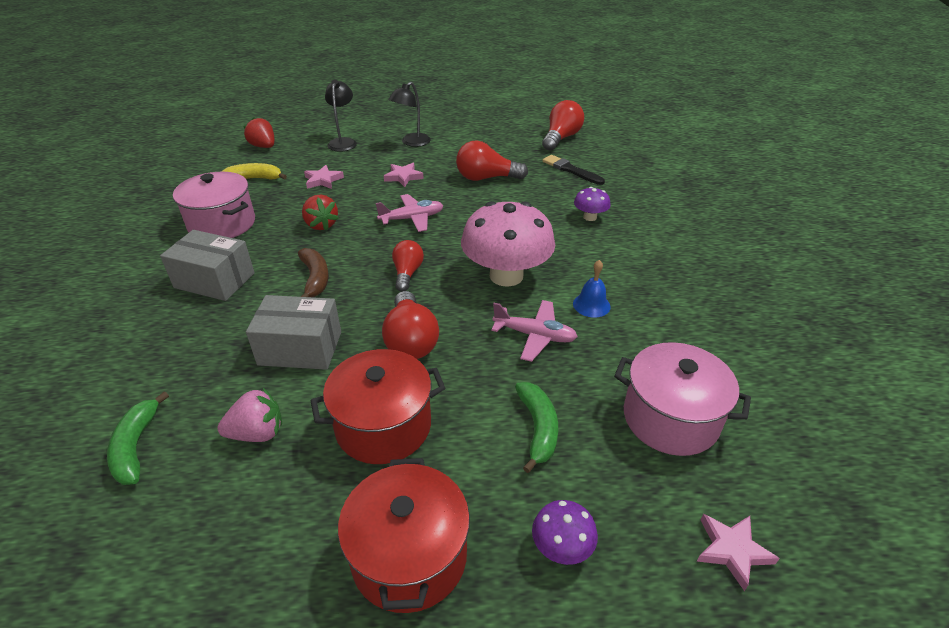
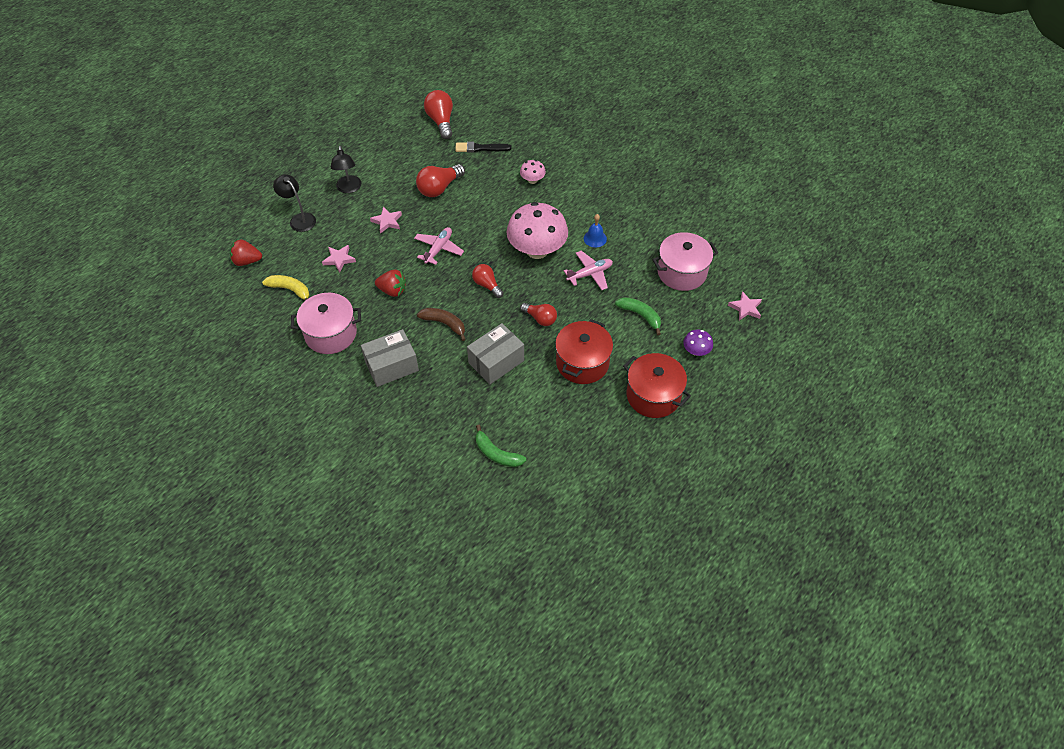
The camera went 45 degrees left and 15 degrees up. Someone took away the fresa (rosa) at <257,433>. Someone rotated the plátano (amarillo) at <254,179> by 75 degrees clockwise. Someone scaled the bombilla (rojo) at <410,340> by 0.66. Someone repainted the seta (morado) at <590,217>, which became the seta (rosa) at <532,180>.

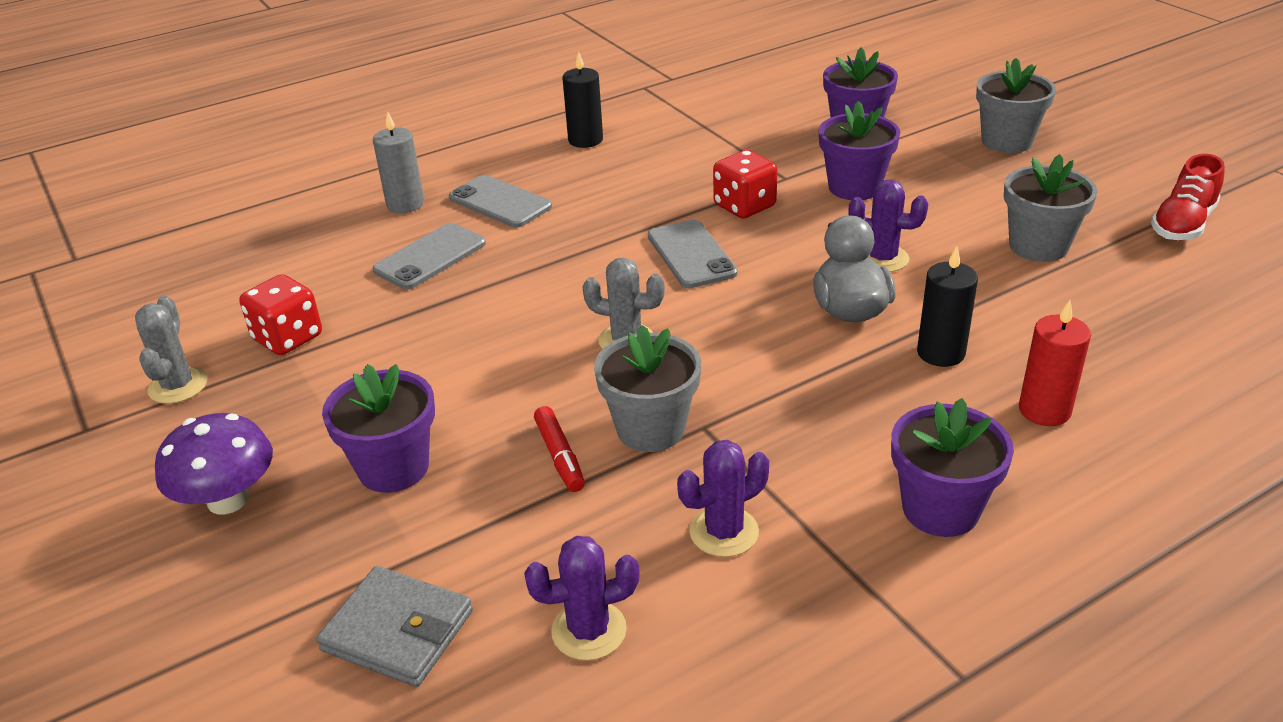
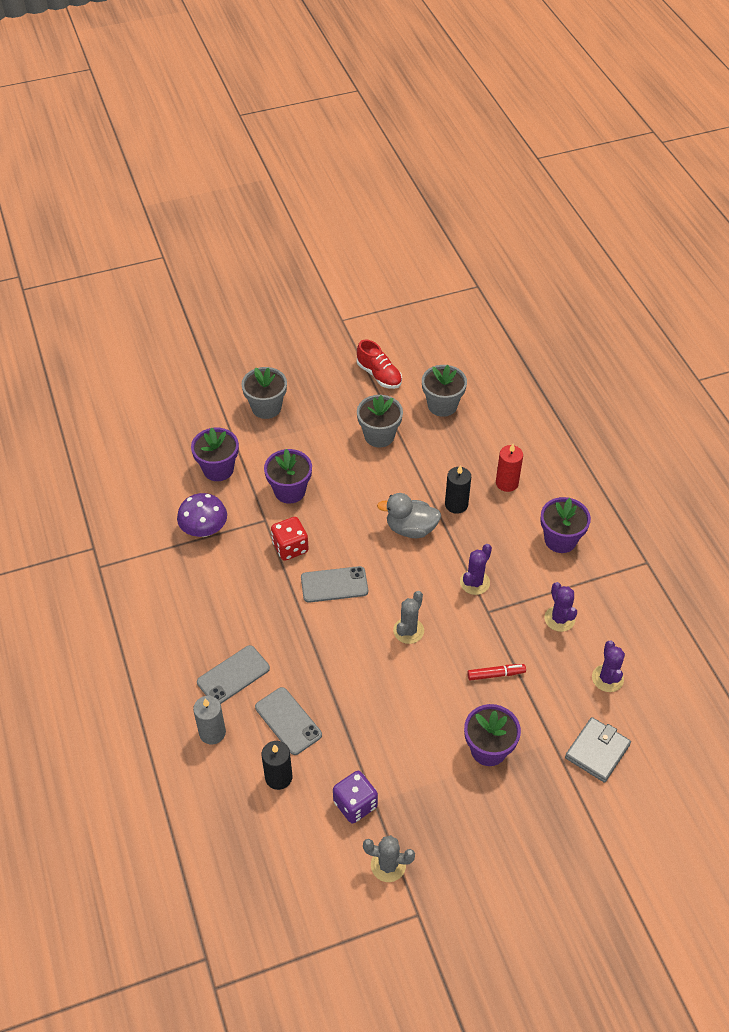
The camera went 80 degrees left and 15 degrees up. Someone carried the seta (morado) from <228,500> to <204,529>. Someone repainted the dado (rojo) at <288,338>, which became the dado (morado) at <355,804>. Someone carried the vela (negro) from <585,140> to <278,777>. Someone carried the maceta (gris) from <651,429> to <442,405>. Someone carried the cactus (morado) from <882,259> to <474,582>.

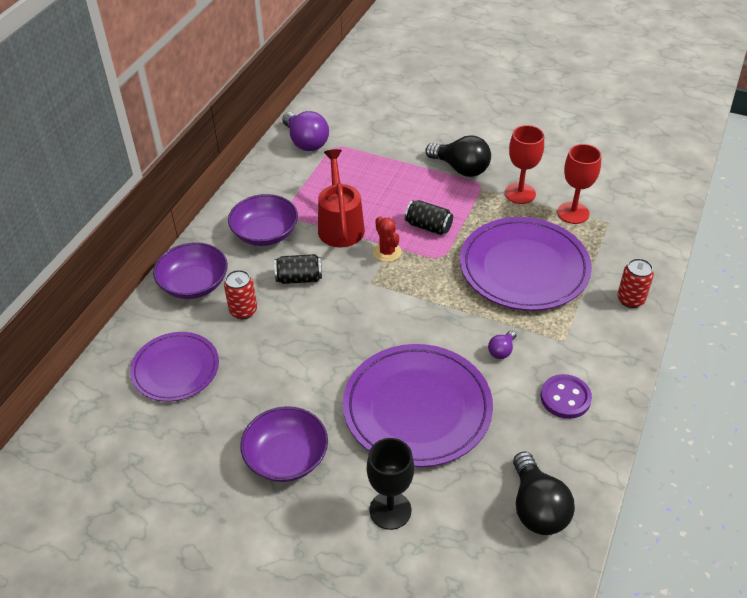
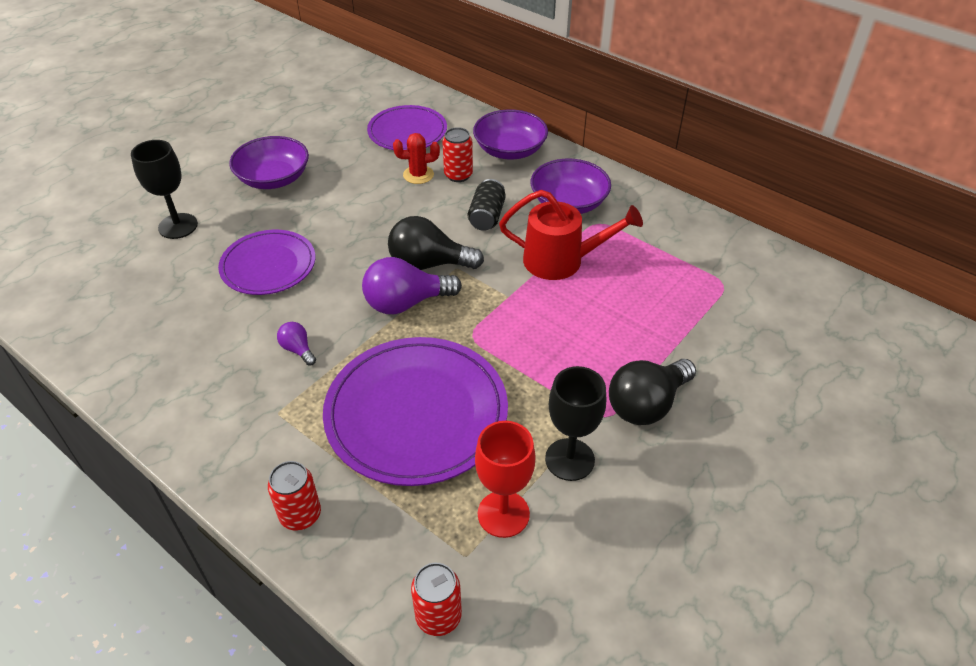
The camera went 105 degrees right and 0 degrees up. Someone carried the bombilla (morado) from <306,142> to <406,303>. Someone scaled the plato (morado) at <417,408> by 0.61. Someone carried the cactus (rojo) from <387,252> to <418,175>. Someone took away the lata (negro) at <428,226>. Someone repainted the copa (rojo) at <520,193>, which became the copa (negro) at <569,459>. Someone carried the bombilla (negro) from <537,508> to <429,264>. Someone took away the botón (morado) at <565,398>. Someone put down the lata (rojo) at <438,616>.

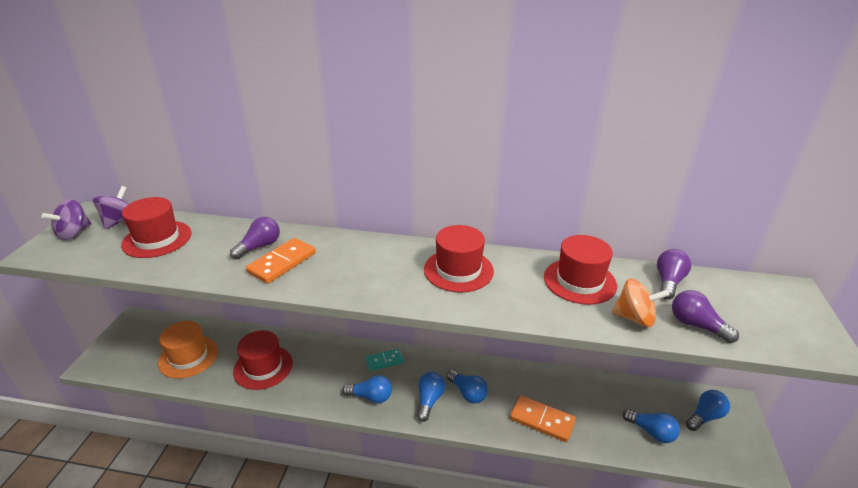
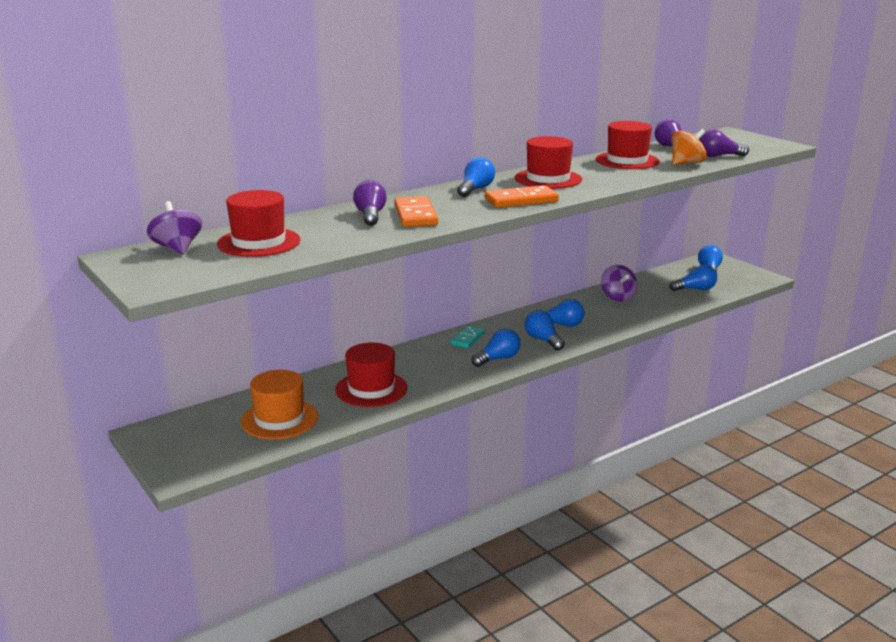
The camera went 45 degrees left and 10 degrees down. Someone carried the peonza (morado) from <74,233> to <617,297>. Someone carried the ficha de dominó (naranja) from <542,420> to <521,200>. Someone put down the bombilla (azul) at <475,189>.

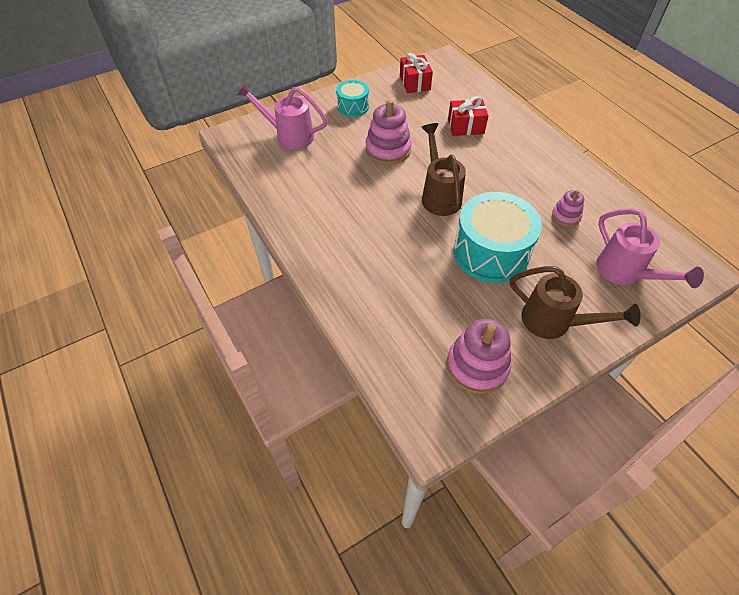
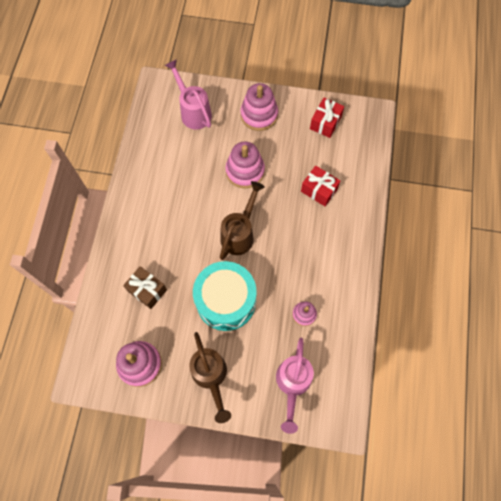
The camera went 40 degrees right and 15 degrees up. Someone swapped the tambor (turquesa) at <353,107> for the juguete apilable (rosa) at <259,115>. Someone put down the regalo (marrón) at <147,290>.

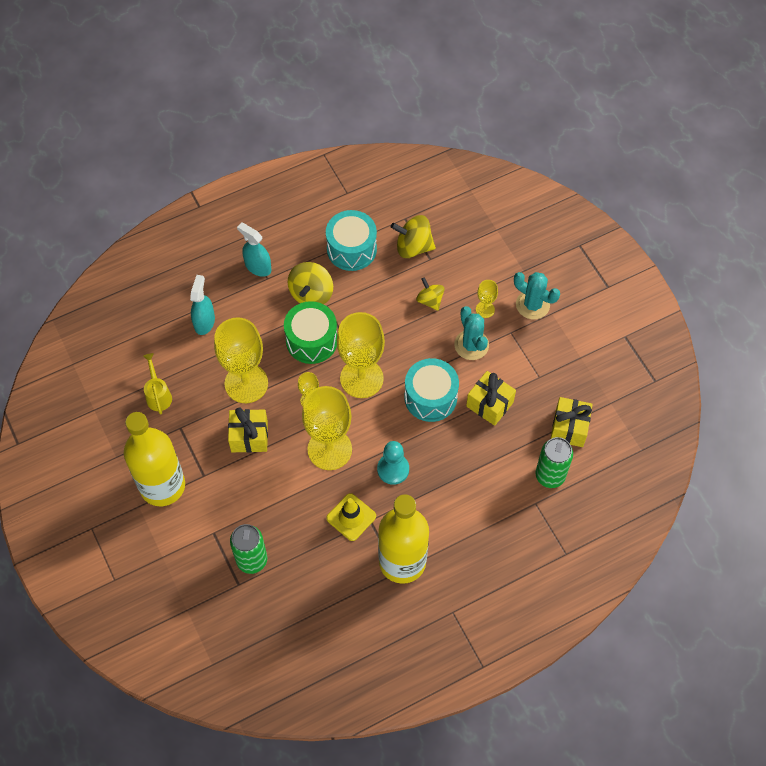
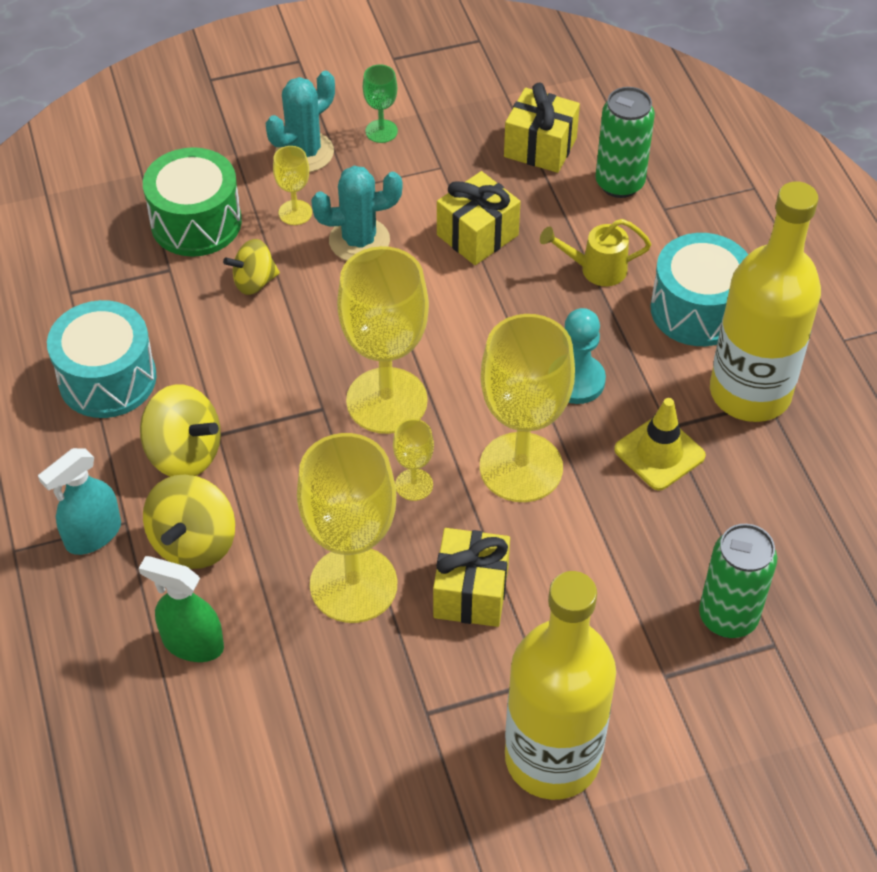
The camera went 80 degrees left and 10 degrees down. Someone carried the regadera (amarillo) from <158,395> to <595,269>. Someone repainted the pulverizador (turquesa) at <204,322>, which became the pulverizador (verde) at <192,643>. Someone carried the tambor (verde) from <311,340> to <196,222>. Someone carried the peonza (amarillo) from <413,247> to <194,542>. Someone carried the tambor (turquesa) from <430,397> to <697,309>. Someone put down the copa (verde) at <381,131>.

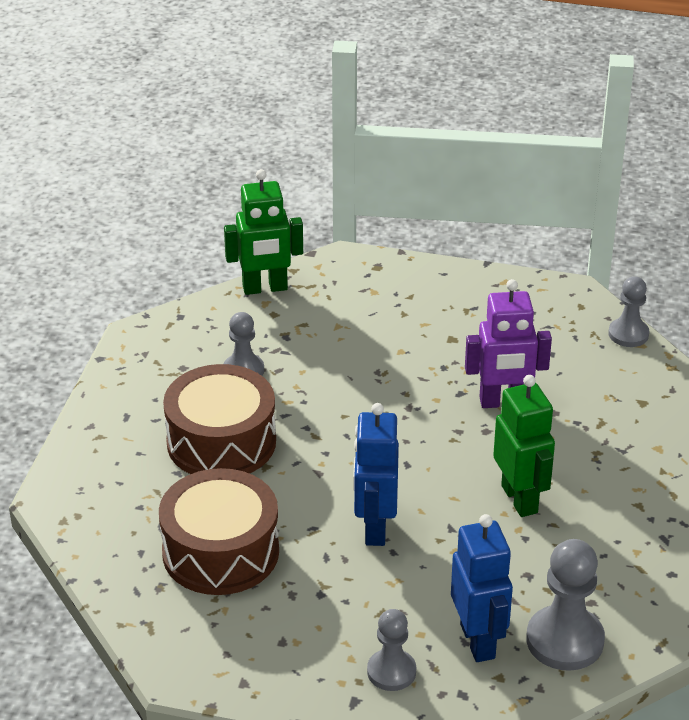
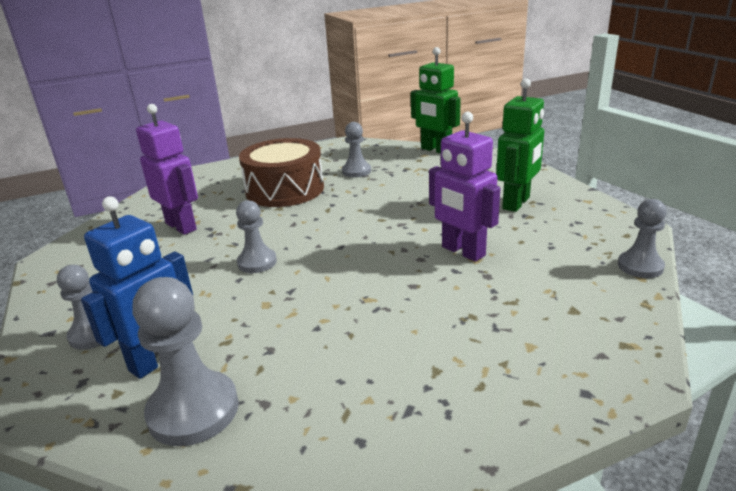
The camera went 55 degrees right and 10 degrees down. Someone swapped the tambor (marrón) at <220,552> for the robot (morado) at <181,226>. Someone swapped the robot (azul) at <374,528> for the peón (gris) at <257,262>. Someone carried the robot (verde) from <520,499> to <516,203>.

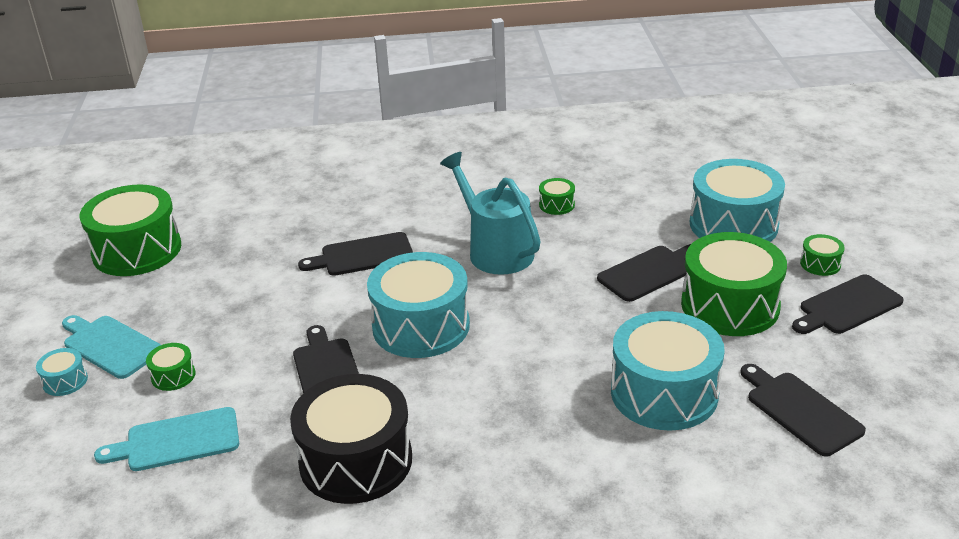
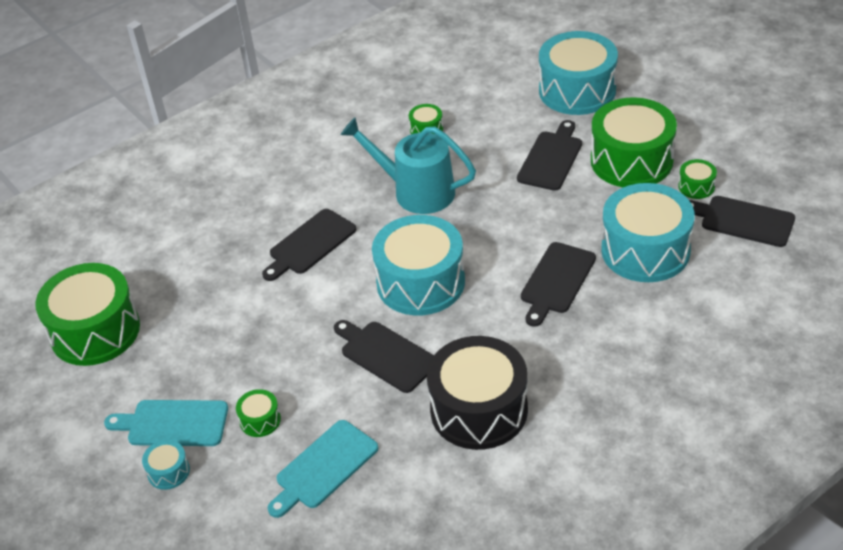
The camera went 30 degrees left and 10 degrees up. Someone carried the tabla de cortar (negro) from <847,306> to <556,281>. Someone carried the tambor (verde) from <820,264> to <696,186>.

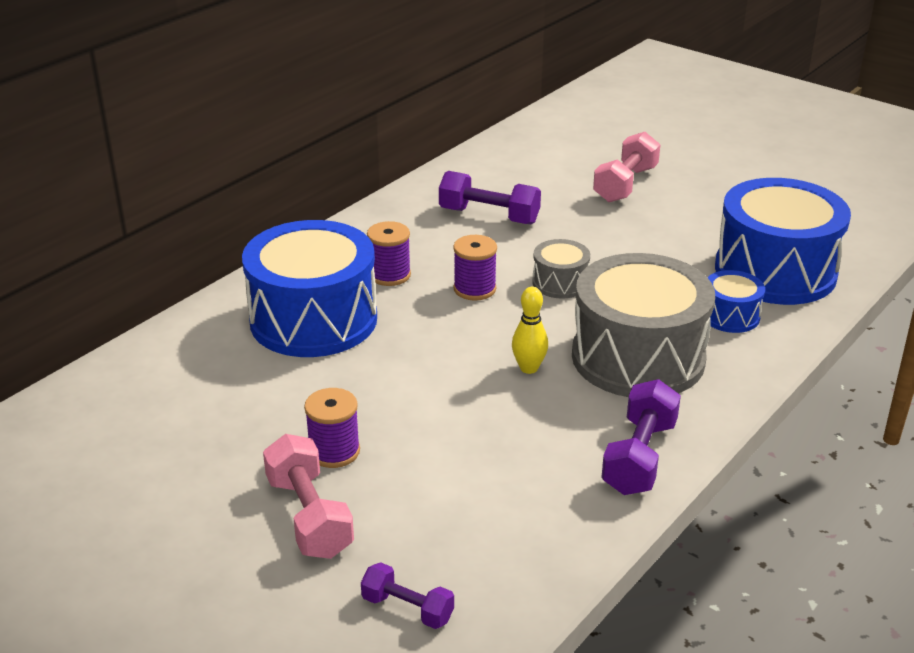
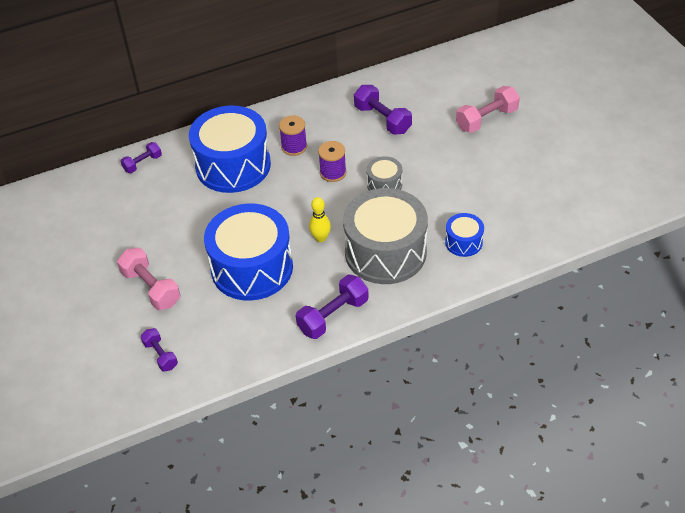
The camera went 30 degrees right and 15 degrees up. Someone rotated the mancuerna (rosa) at <309,516> by 45 degrees counterclockwise. Someone took away the carrete (morado) at <334,451>. Someone carried the tambor (azul) from <775,271> to <252,268>. Someone put down the mancuerna (morado) at <143,163>.

